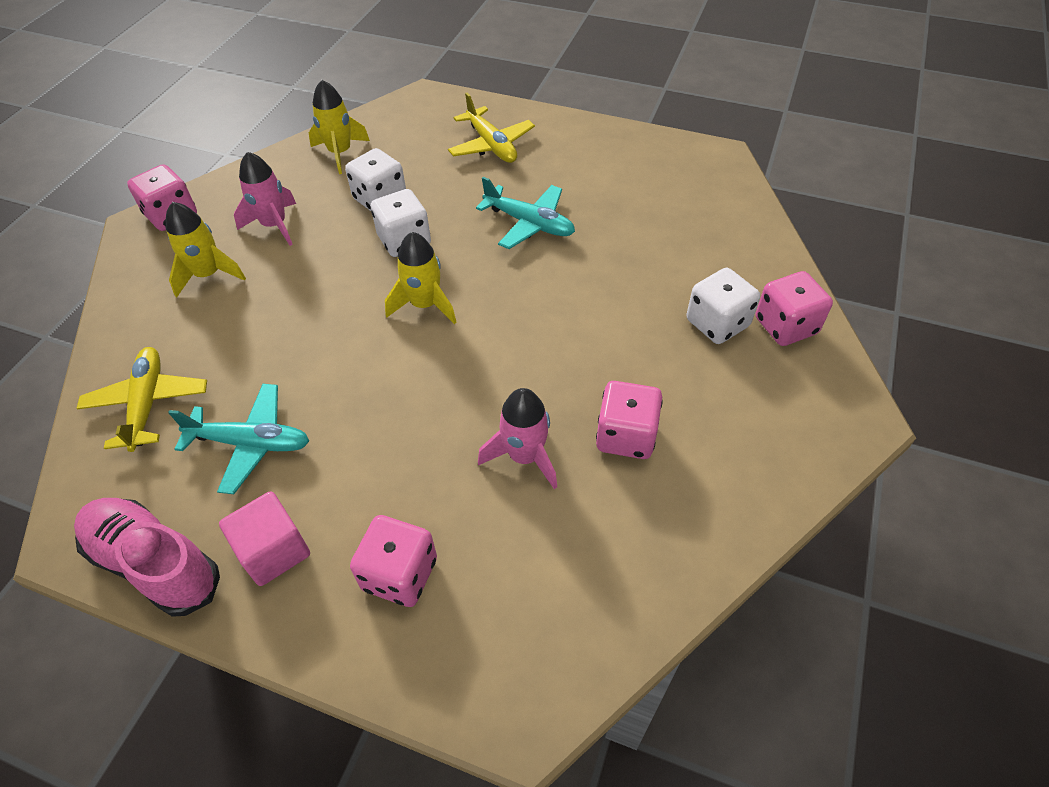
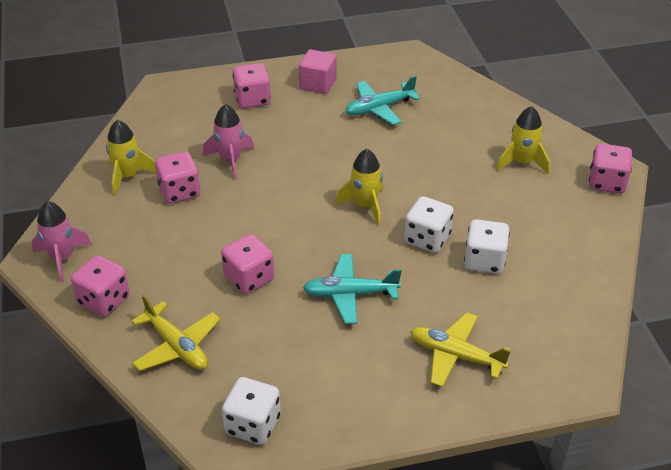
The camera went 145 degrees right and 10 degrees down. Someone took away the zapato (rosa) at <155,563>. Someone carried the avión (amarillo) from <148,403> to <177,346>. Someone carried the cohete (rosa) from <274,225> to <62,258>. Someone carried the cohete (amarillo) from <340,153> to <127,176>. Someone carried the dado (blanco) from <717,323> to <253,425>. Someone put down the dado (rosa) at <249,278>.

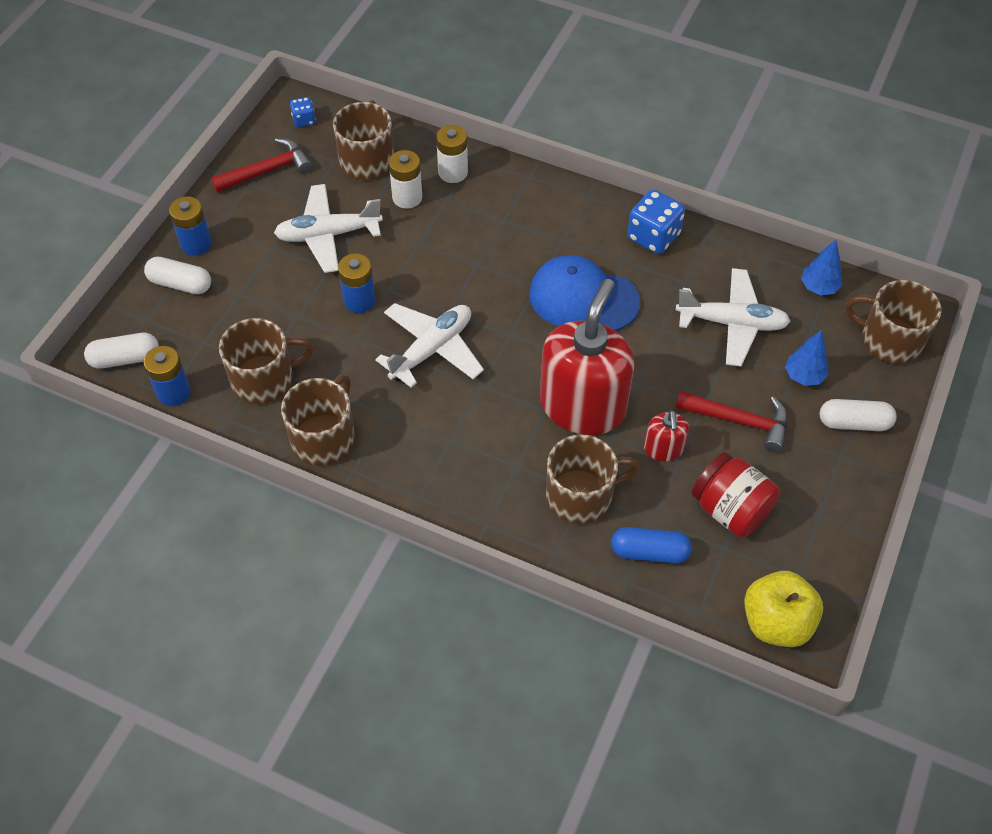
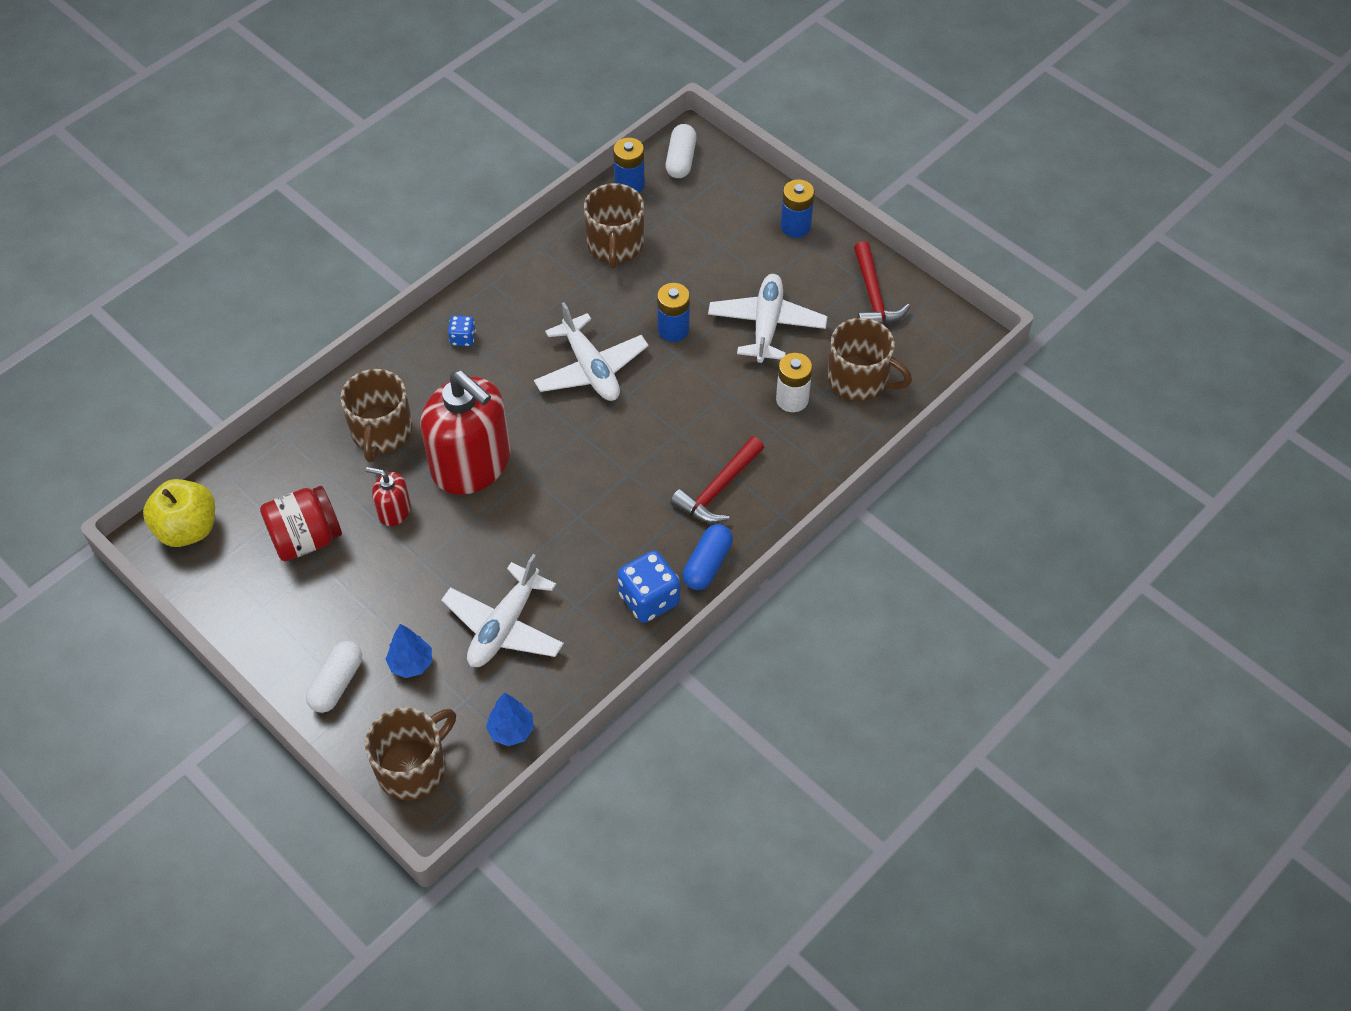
The camera went 110 degrees right and 0 degrees up. Someone took away the cápsula (blanco) at <180,284>. Someone took away the taza (marrón) at <324,438>. Someone carried the dado (azul) from <304,120> to <463,338>. Someone took away the pila (blanco) at <453,172>. Someone took away the gorra (azul) at <583,298>. Someone carried the cápsula (azul) from <649,552> to <707,564>. Someone carried the martillo (rojo) from <739,421> to <718,489>.

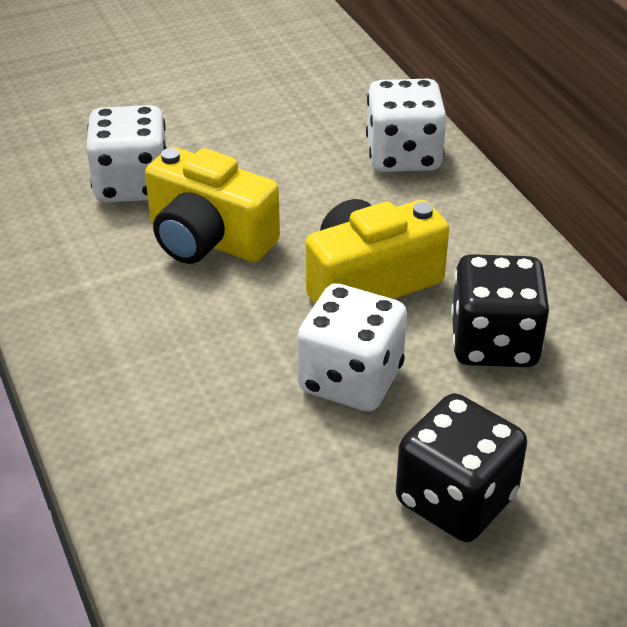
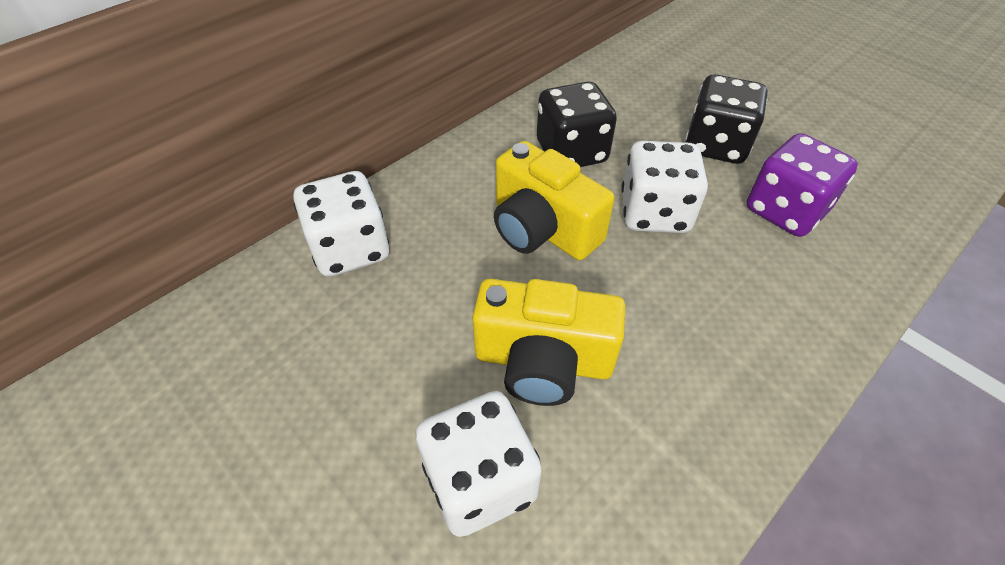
The camera went 110 degrees left and 10 degrees up. Someone rotated the cámara (amarillo) at <208,240> by 90 degrees clockwise. Someone put down the dado (morado) at <785,210>.

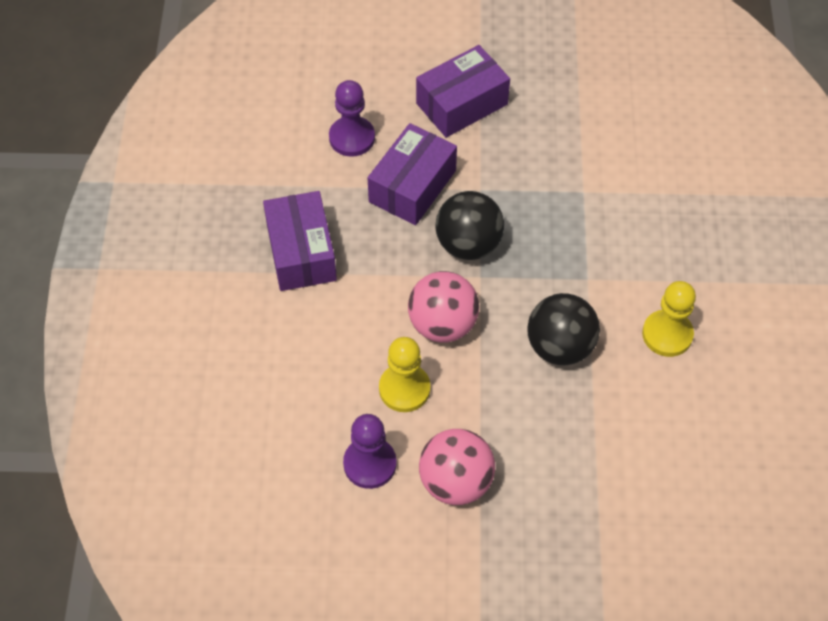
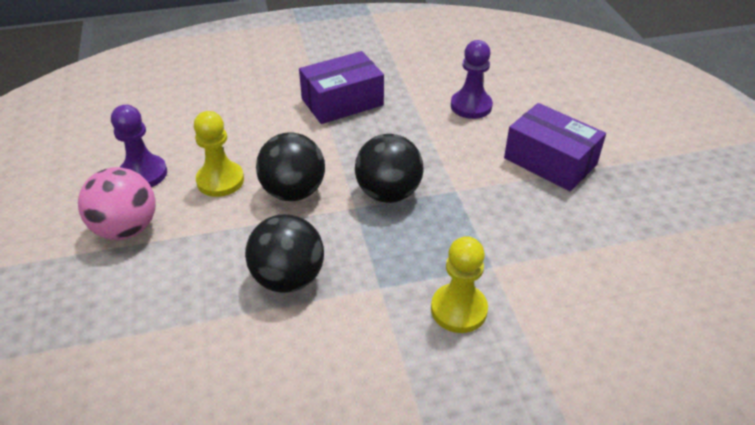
The camera went 75 degrees right and 15 degrees down. Someone took away the caja (morado) at <412,186>. Someone repainted the pelota (rosa) at <442,324>, which became the pelota (negro) at <293,192>. Someone carried the peón (amarillo) from <667,334> to <458,309>.

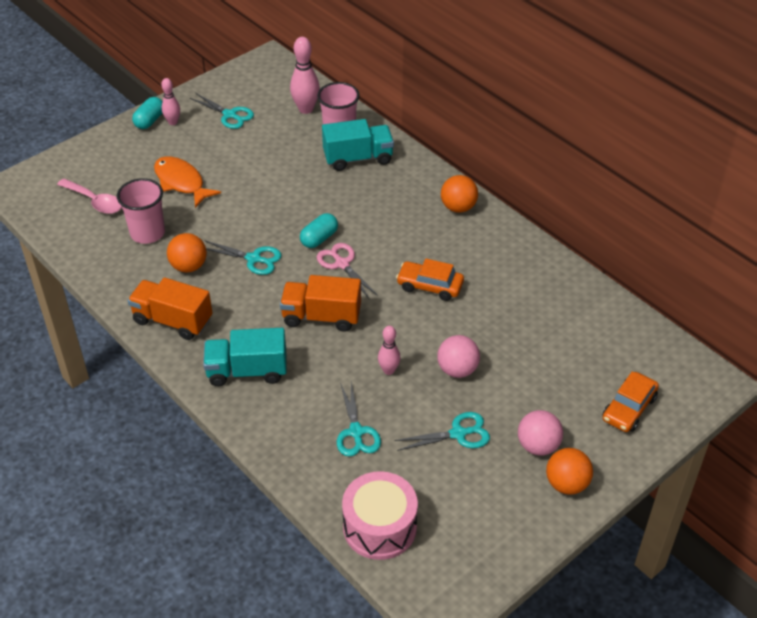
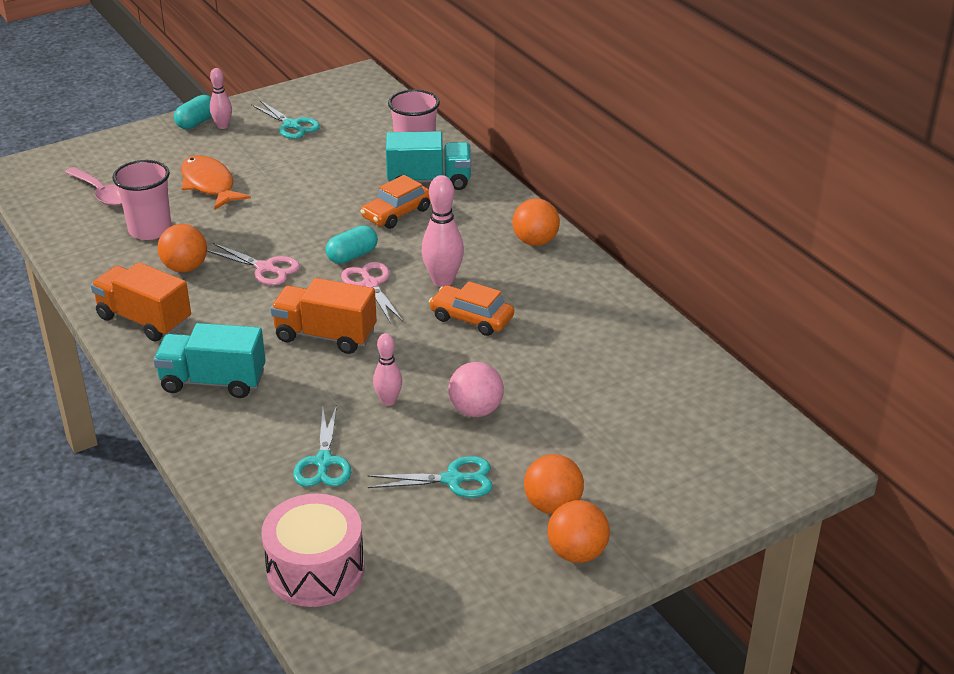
The camera went 10 degrees right and 10 degrees down. Someone repainted the tijeras (turquesa) at <253,259>, which became the tijeras (rosa) at <265,268>. Someone carried the bolo (rosa) from <306,109> to <443,281>. Someone repainted the pelota (rosa) at <538,446>, which became the pelota (naranja) at <552,505>. Someone carried the coche (naranja) from <629,408> to <397,213>.

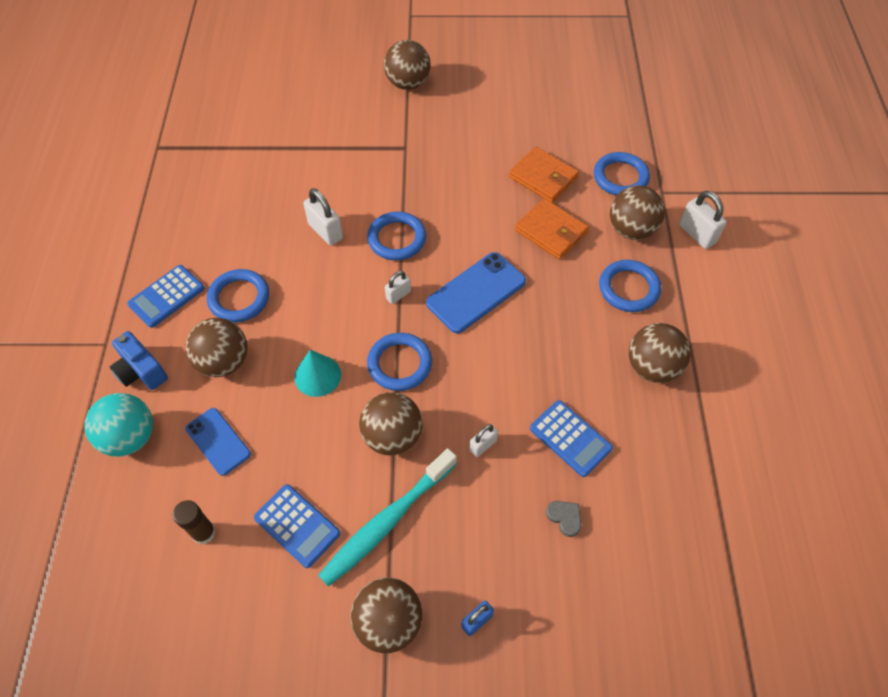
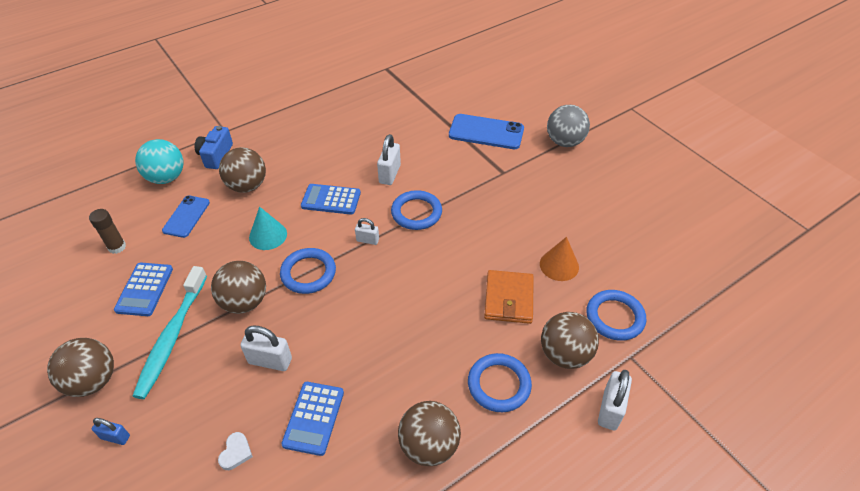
The camera went 55 degrees right and 10 degrees down. Someone carried the calculadora (azul) from <166,296> to <331,200>. Someone took away the anillo (azul) at <239,298>. Someone rotated the cepillo de dientes (turquesa) at <387,522> by 90 degrees counterclockwise. Someone repainted the pelota (marrón) at <408,83>, which became the pelota (gris) at <564,142>. Someone carried the móvil (azul) from <476,292> to <486,132>. Someone scaled the candado (blanco) at <483,445> by 1.64. Someone swapped the cartera (naranja) at <543,177> for the cono (naranja) at <559,265>. Someone repainted the corazón (gris) at <565,517>, which became the corazón (blanco) at <236,452>.

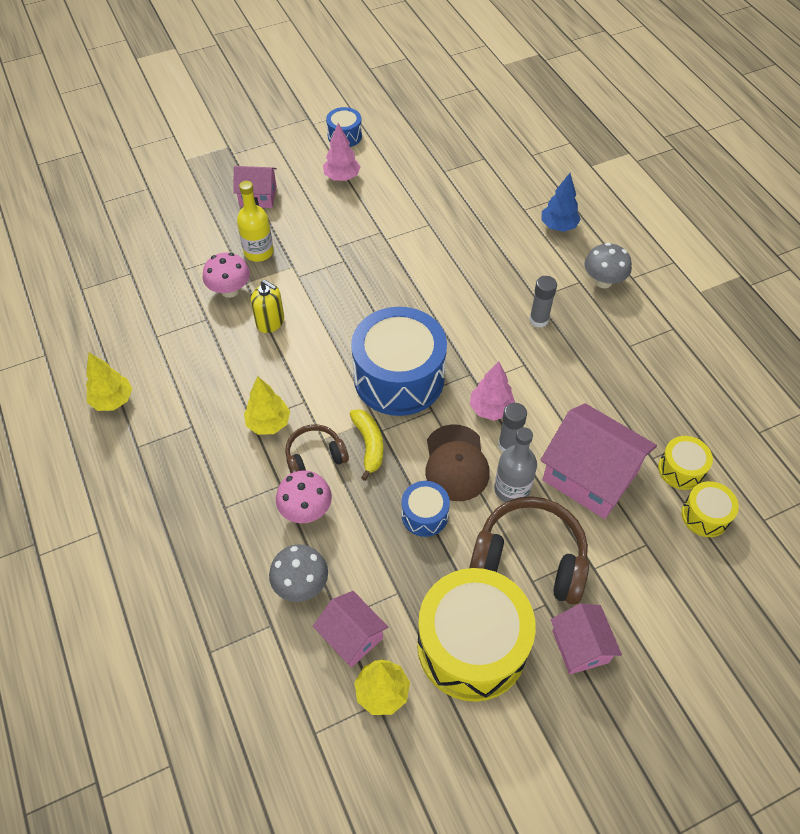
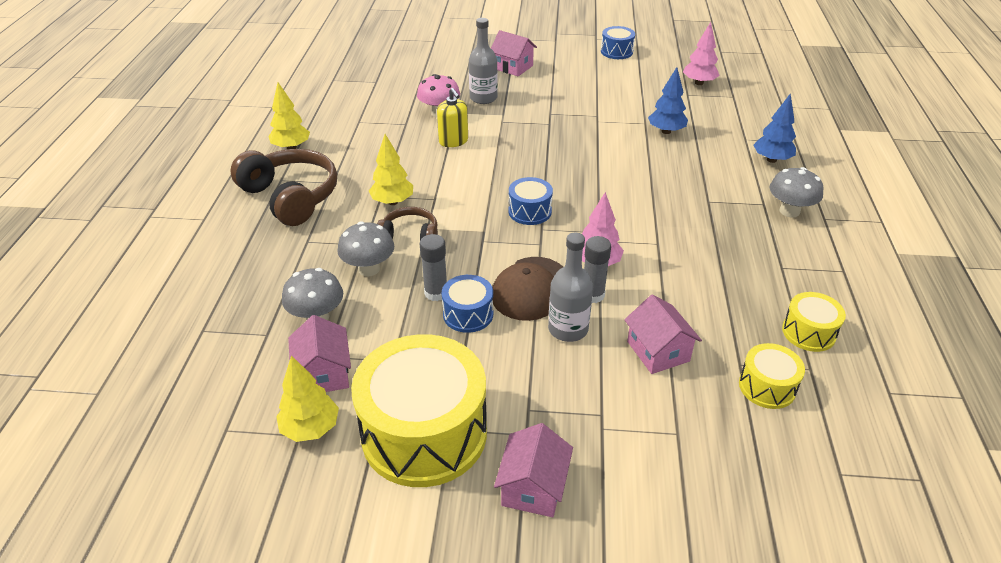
The camera went 30 degrees right and 15 degrees down. Someone repainted the botella (amarillo) at <258,252>, which became the botella (gris) at <483,98>. Someone repainted the seta (rosa) at <306,510>, which became the seta (gris) at <369,269>. Someone carried the árbol (rosa) from <342,177> to <699,83>. Someone took away the plátano (amarillo) at <369,445>. Someone scaled the tambor (azul) at <399,377> by 0.47. Someone carried the auriculares (marrón) from <529,558> to <291,197>. Someone carried the barra de pegamento (gris) from <538,320> to <436,293>. Someone scaled the casa (rosa) at <590,476> by 0.58. Someone carried the tambor (amarillo) from <705,515> to <808,332>. Someone put down the árbol (azul) at <666,131>.

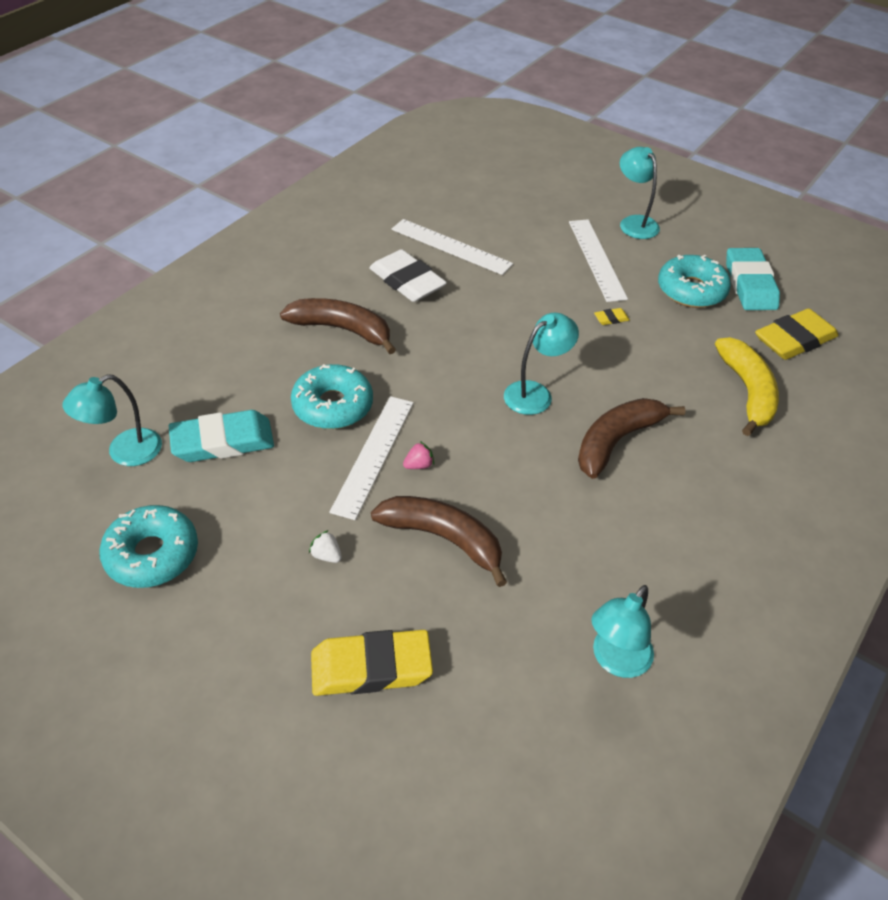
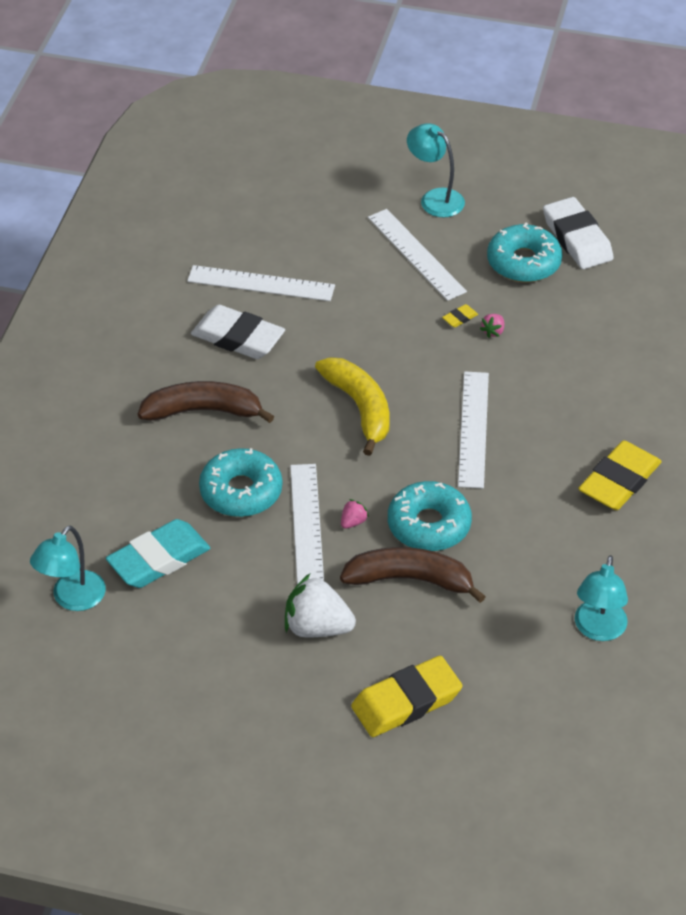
The camera went 20 degrees left and 0 degrees up. Someone carried the rosquilla (turquesa) from <152,554> to <429,525>. Someone scaled the fresa (blanco) at <326,555> by 2.23. Someone took away the lámpara (turquesa) at <536,393>. Someone took away the plátano (marrón) at <617,441>. Someone carried the plátano (amarillo) from <747,392> to <360,408>. Someone repainted the goma de borrar (turquesa) at <750,284>, which became the goma de borrar (blanco) at <577,238>. Someone carried the goma de borrar (amarillo) from <794,340> to <619,481>. Someone put down the regla (blanco) at <473,429>. Someone put down the fresa (rosa) at <493,331>.

